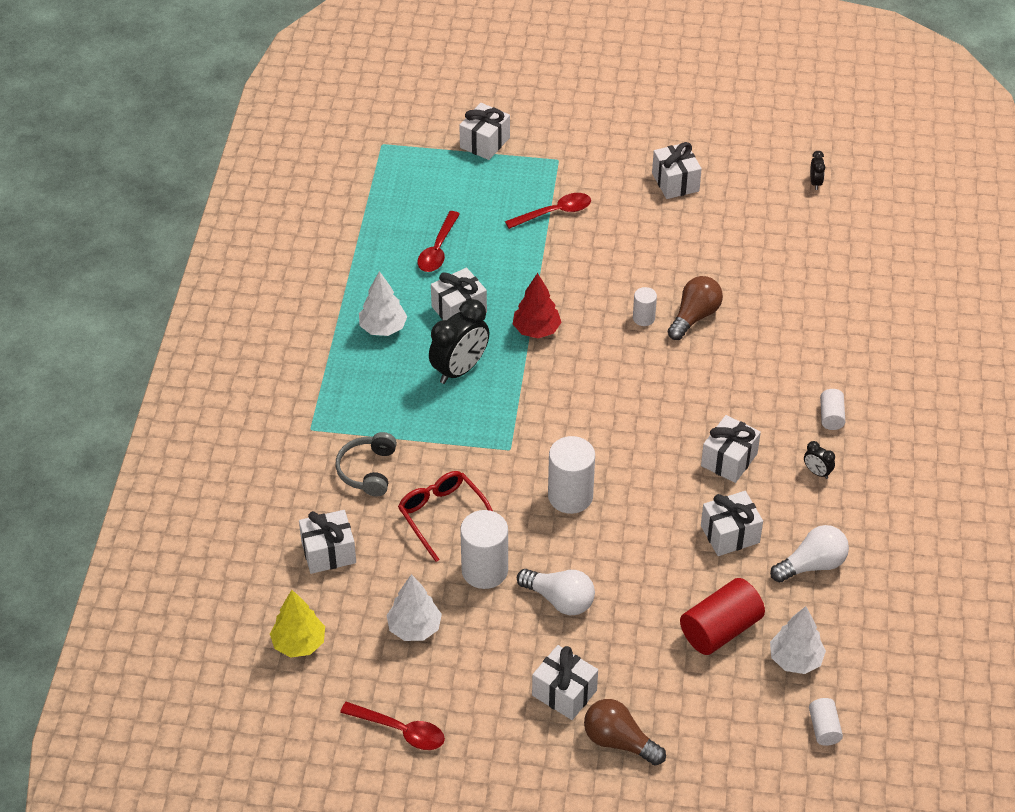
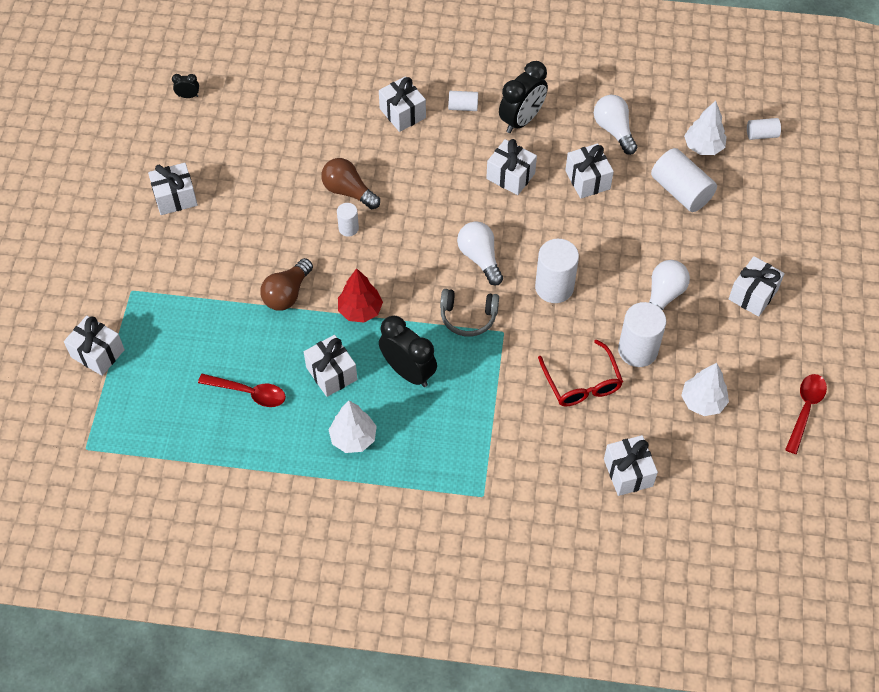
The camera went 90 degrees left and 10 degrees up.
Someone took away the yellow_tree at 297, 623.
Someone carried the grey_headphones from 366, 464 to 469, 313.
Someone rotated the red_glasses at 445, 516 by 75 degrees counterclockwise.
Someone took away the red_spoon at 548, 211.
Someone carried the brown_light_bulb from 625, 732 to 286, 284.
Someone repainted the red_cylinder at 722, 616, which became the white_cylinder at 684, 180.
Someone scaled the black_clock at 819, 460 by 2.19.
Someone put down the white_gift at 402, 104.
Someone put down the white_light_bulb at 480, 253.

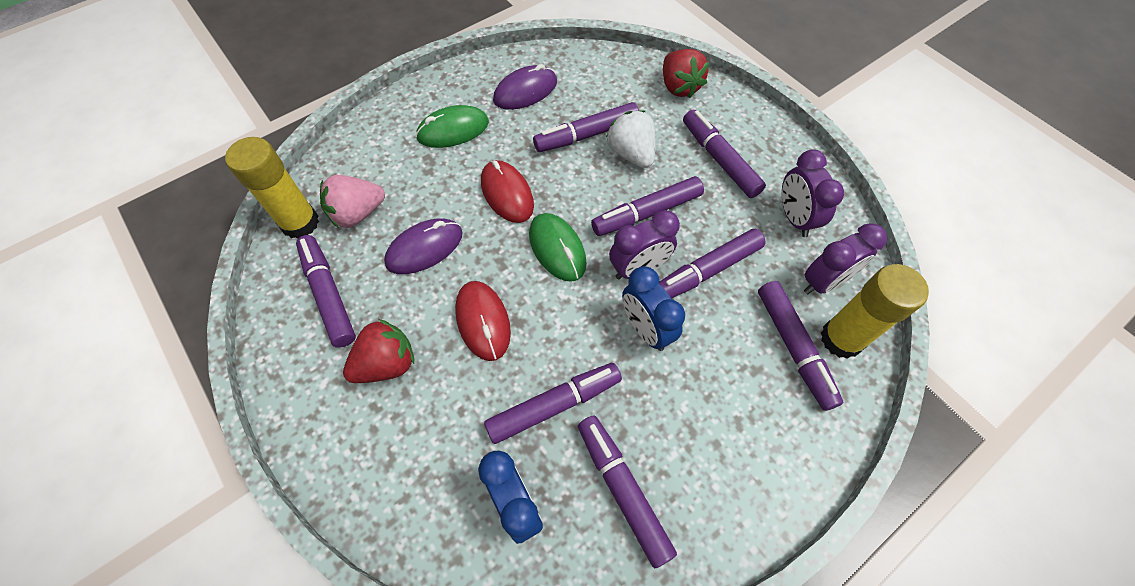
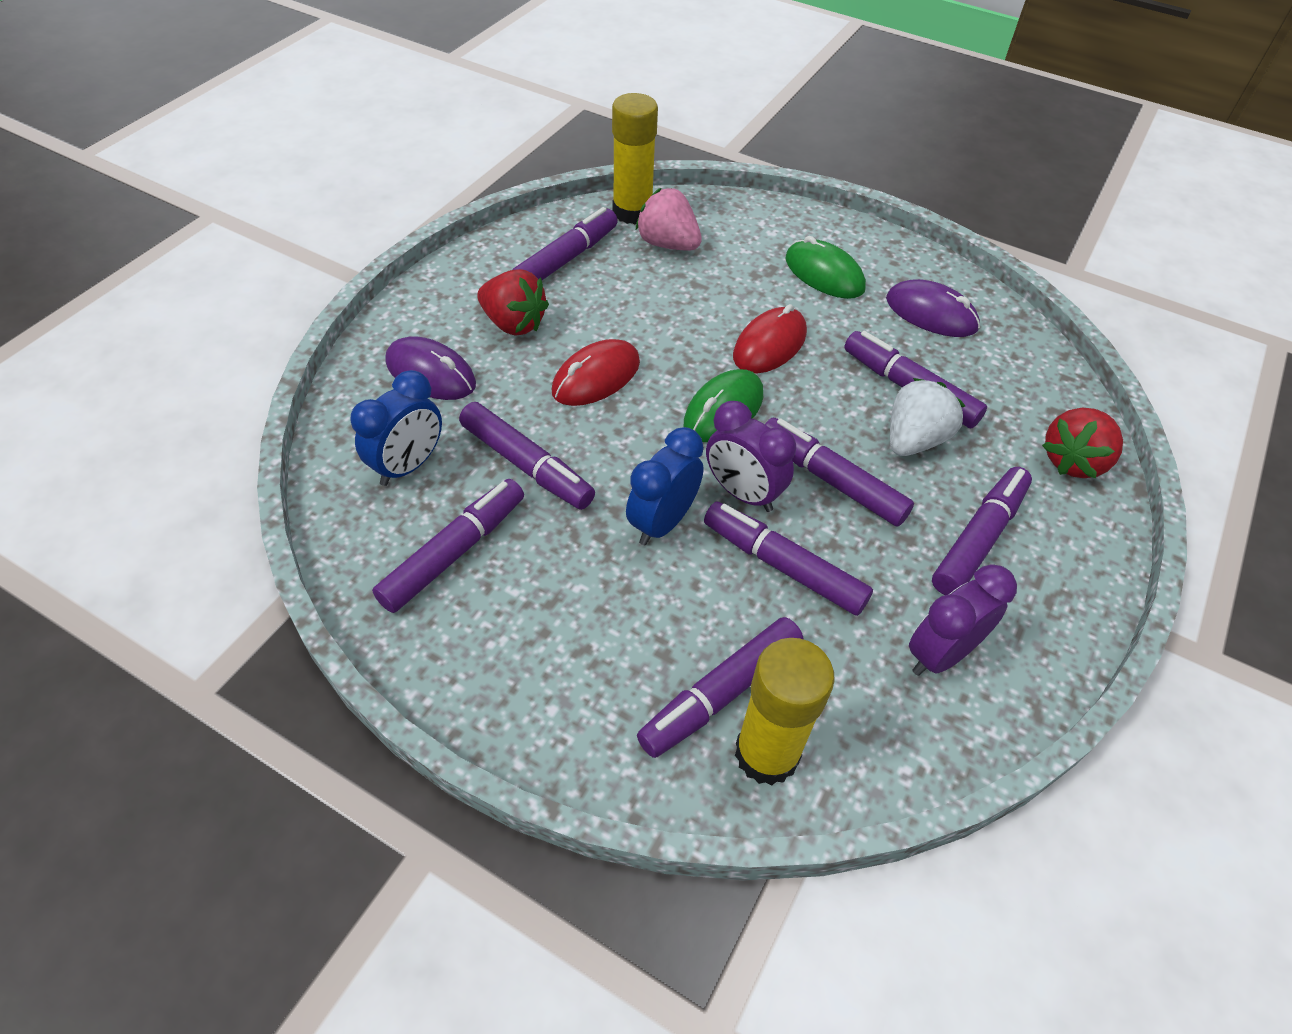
The camera went 65 degrees right and 10 degrees down.
Someone carried the purple_mouse from 423, 246 to 430, 368.
Someone took away the purple_clock at 845, 258.

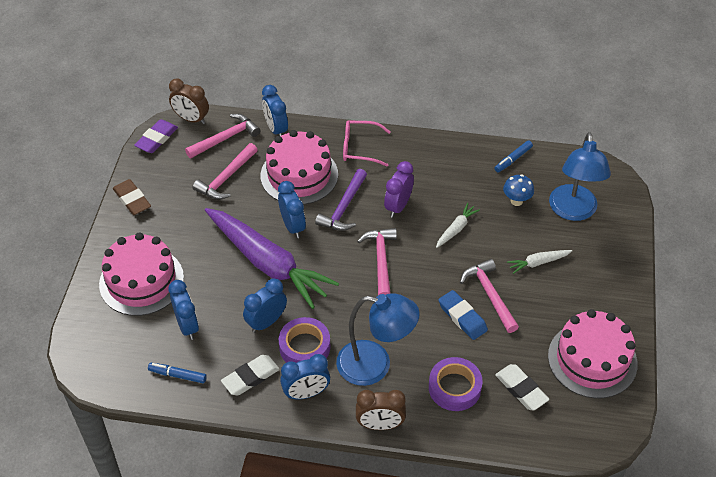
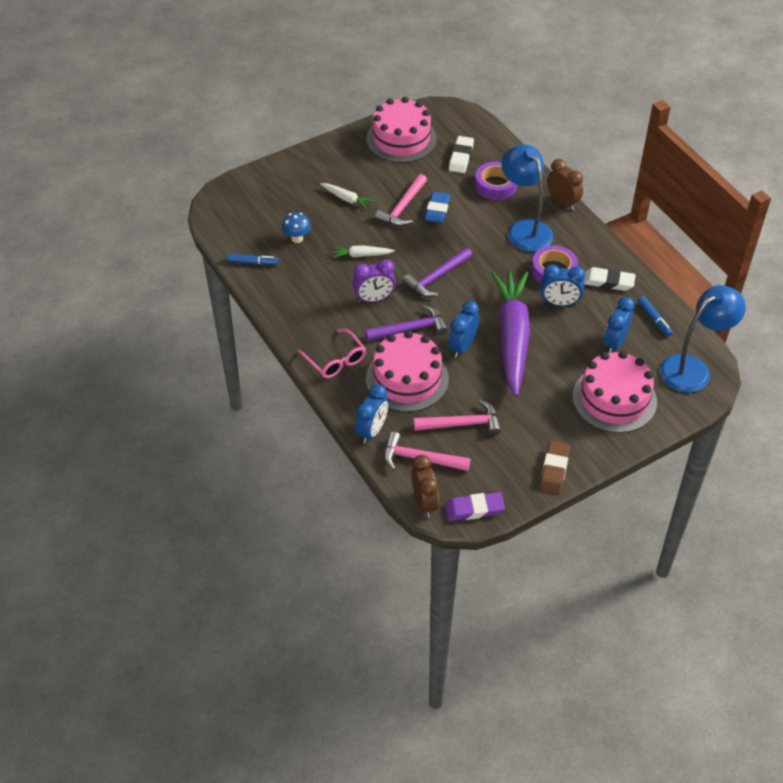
The camera went 130 degrees left and 0 degrees up.
Someone took away the blue_clock at 305, 376.
Someone repainted the pink_hammer at 377, 261, which became the purple_hammer at 437, 272.
Someone carried the blue_lamp from 580, 176 to 703, 339.

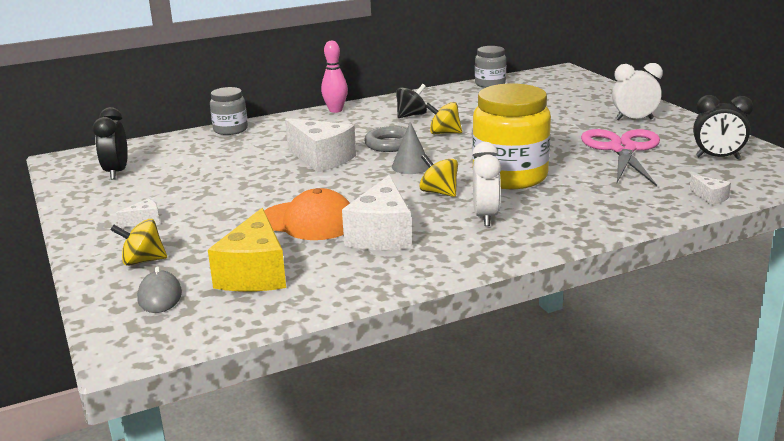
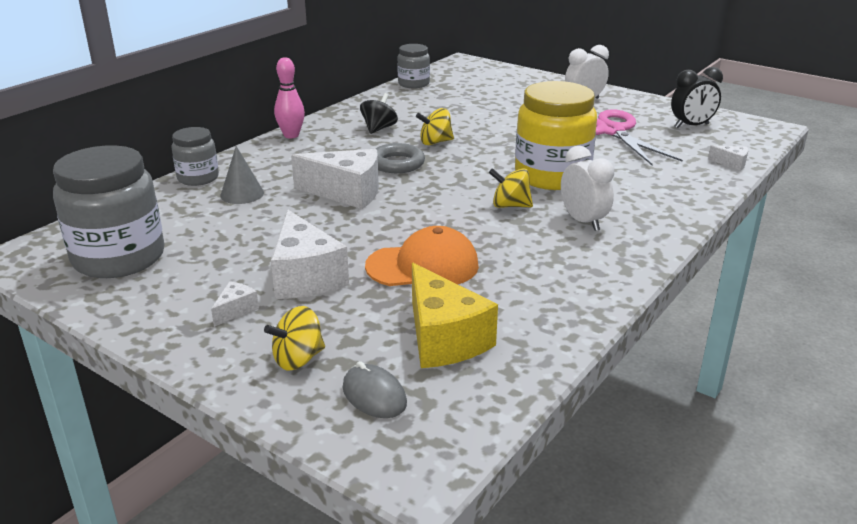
The camera went 30 degrees left and 5 degrees up.
Someone swapped the black_clock at 110, 143 for the grey_jar at 108, 212.
Someone carried the white_cheese from 377, 212 to 310, 254.
Someone carried the grey_cone from 410, 148 to 242, 175.

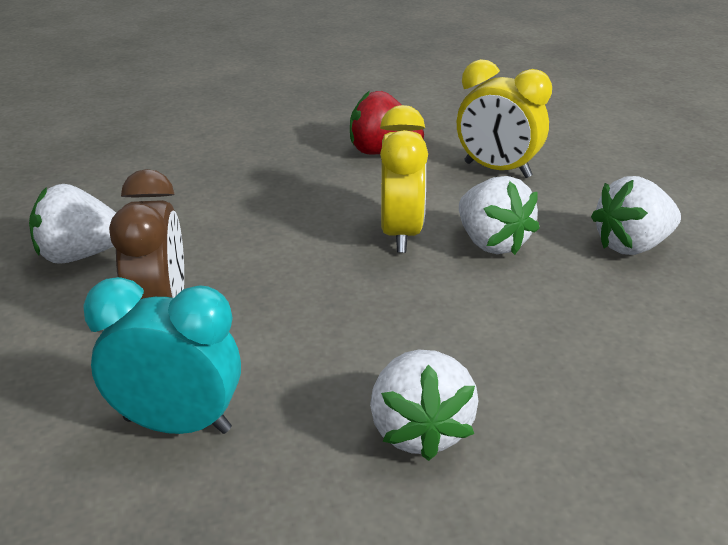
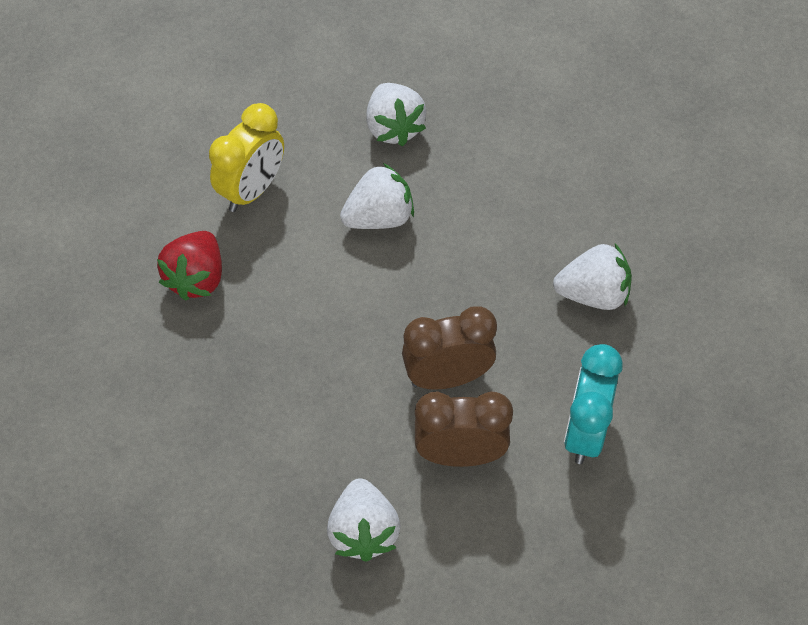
The camera went 85 degrees left and 25 degrees up.
Someone took away the yellow_clock at 404, 179.
Someone put down the brown_clock at 449, 348.

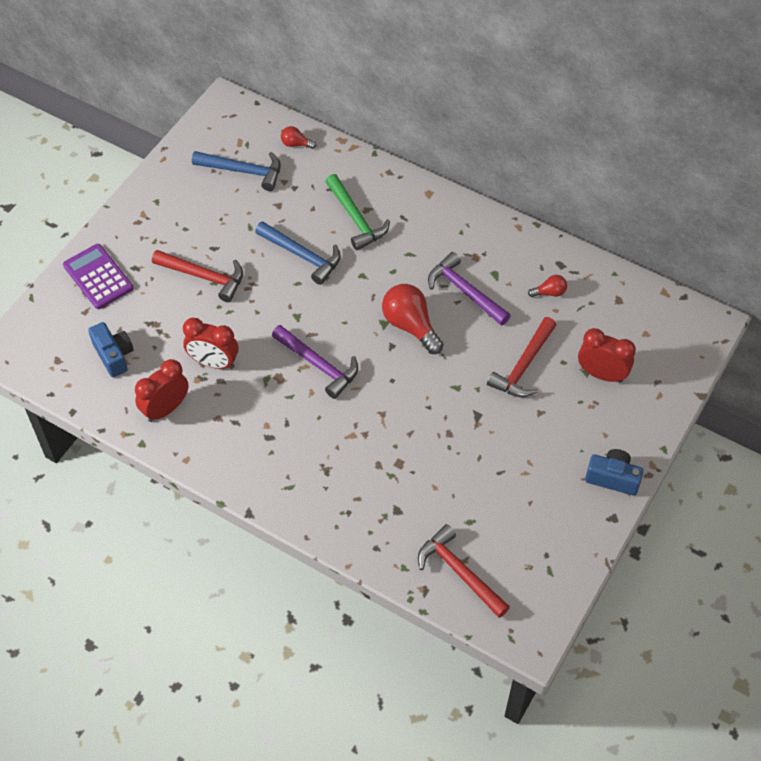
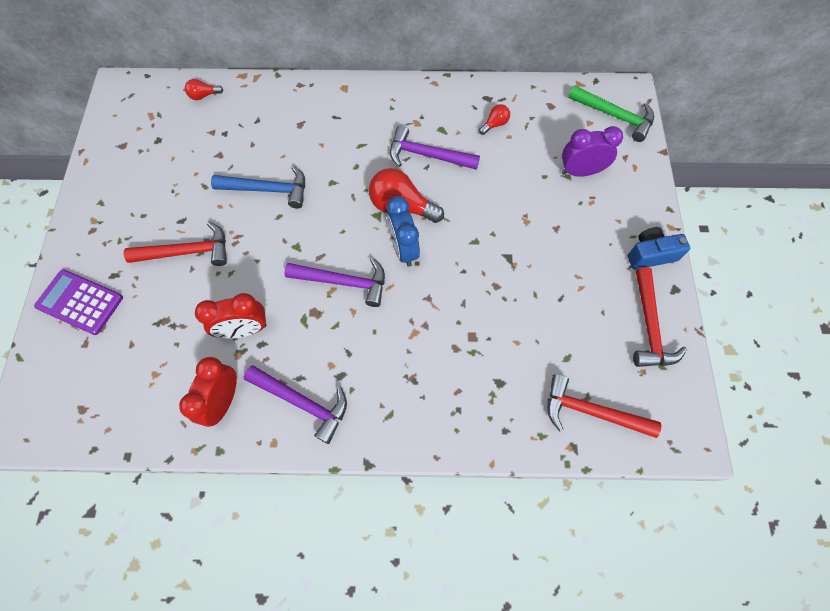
The camera went 30 degrees left and 10 degrees up.
Someone took away the blue_camera at 111, 349.
Someone took away the blue_hammer at 236, 171.
Someone carried the green_hammer from 357, 212 to 611, 113.
Someone carried the red_hammer from 521, 357 to 660, 317.
Someone repainted the red_clock at 607, 355, which became the purple_clock at 592, 151.
Someone put down the purple_hammer at 295, 404.
Someone put down the blue_clock at 403, 231.

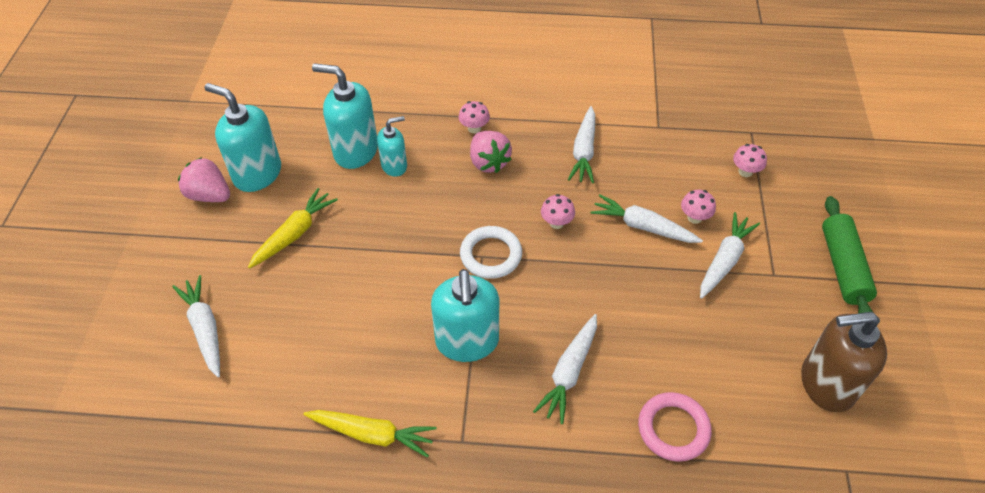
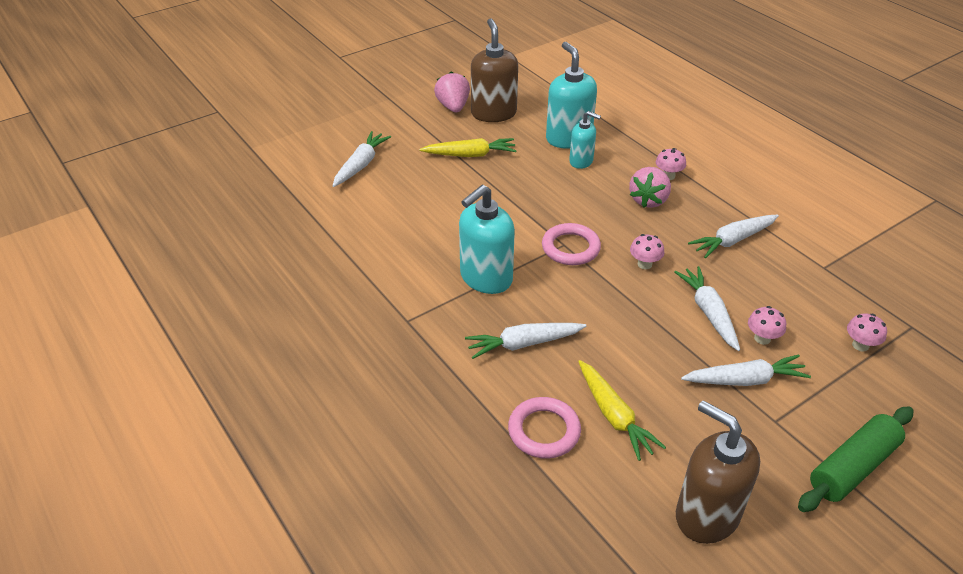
The camera went 50 degrees right and 10 degrees down.
Someone repainted the turquoise_soap_dispenser at 243, 137, which became the brown_soap_dispenser at 494, 70.
Someone carried the yellow_carrot from 369, 434 to 622, 410.
Someone repainted the white_ring at 491, 252, which became the pink_ring at 571, 244.

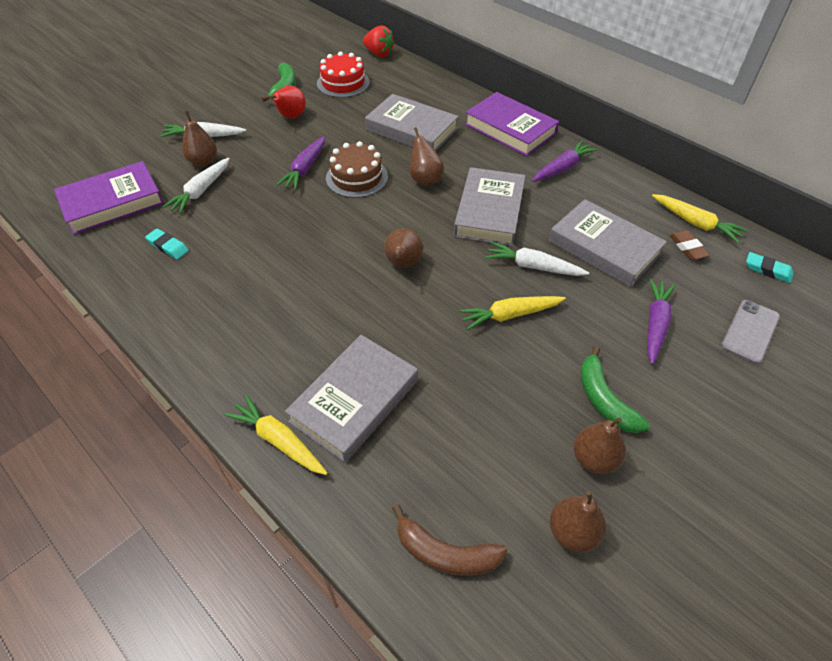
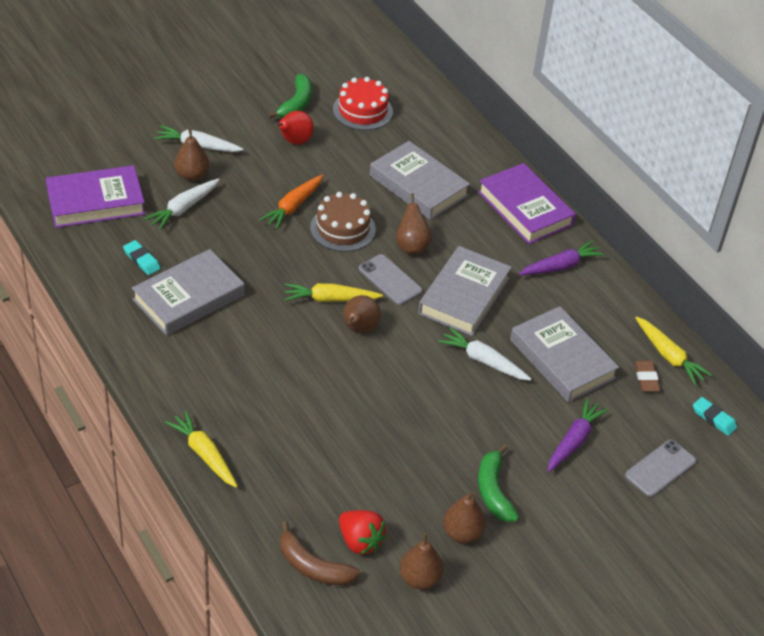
The camera went 10 degrees right and 5 degrees down.
Someone repainted the purple_carrot at 300, 163, which became the orange_carrot at 291, 202.
Someone carried the grey_book from 351, 399 to 188, 292.
Someone carried the red_strawberry from 378, 41 to 363, 532.
Someone carried the yellow_carrot from 512, 313 to 333, 292.
Someone put down the grey_phone at 391, 279.

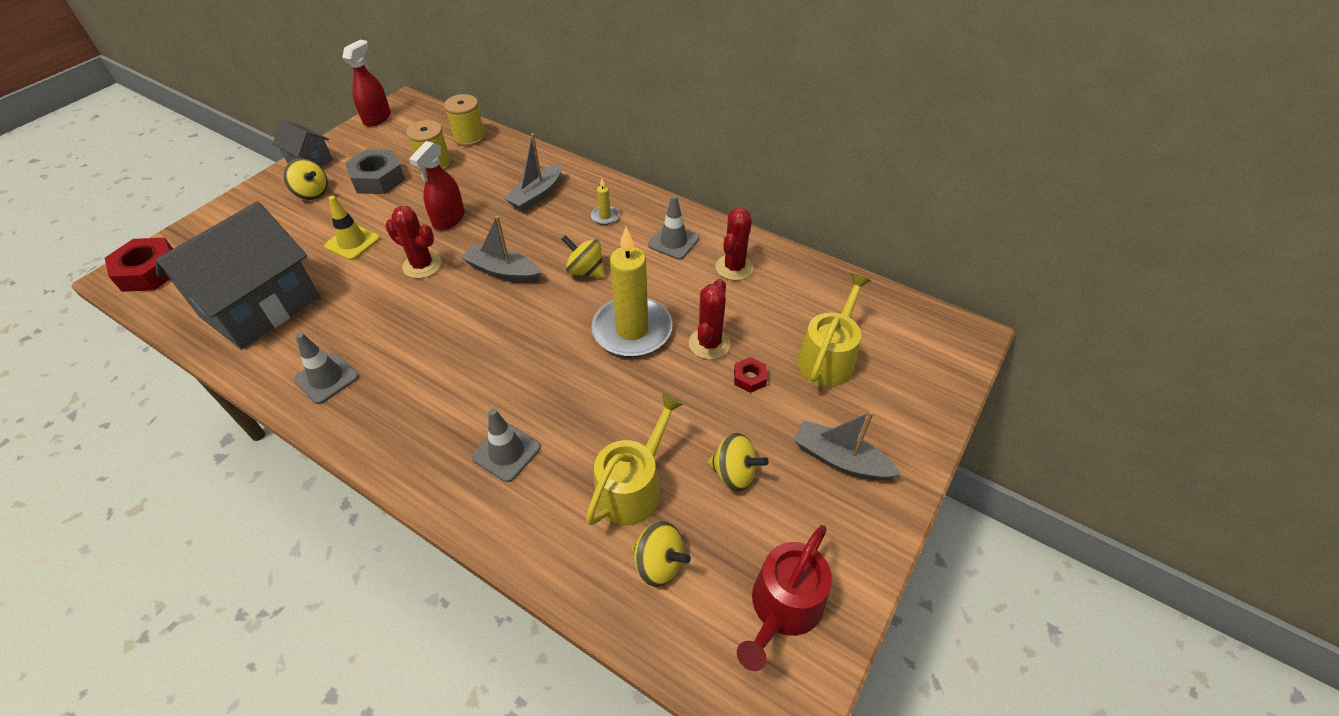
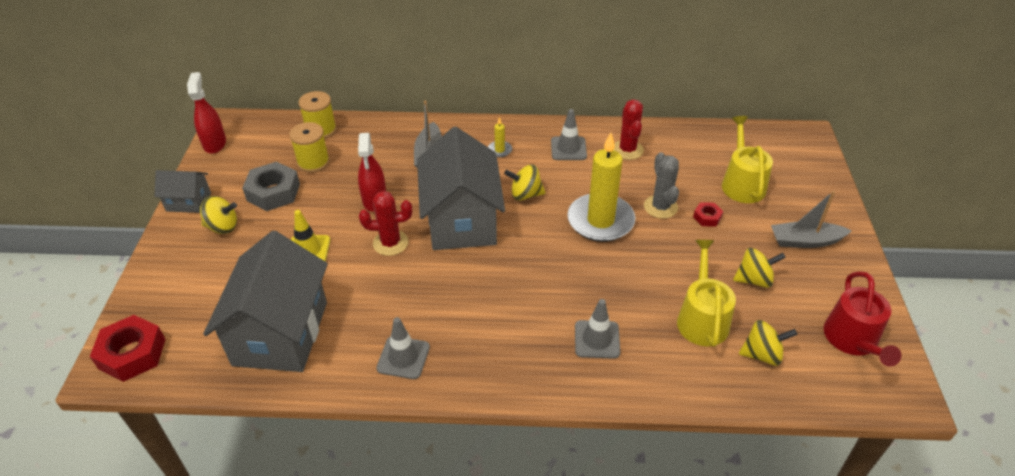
The camera went 30 degrees left and 5 degrees down.
Someone swapped the grey_boat at 501, 249 for the grey_house at 461, 188.
Someone repainted the red_cactus at 710, 319, which became the grey_cactus at 661, 185.

